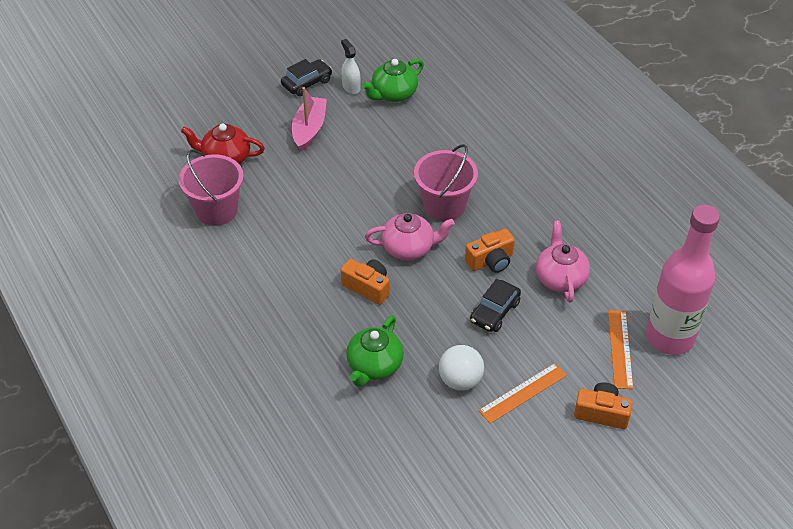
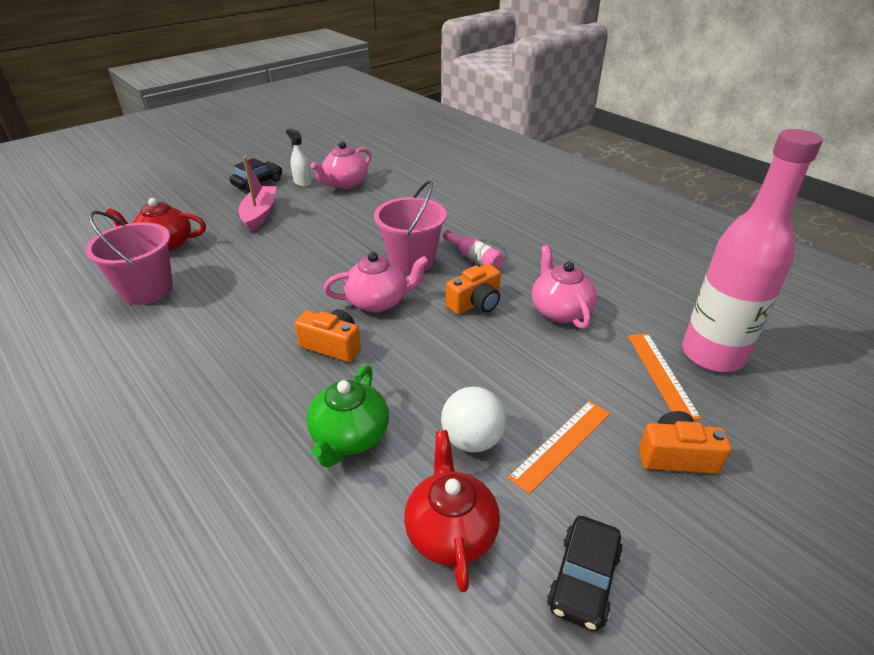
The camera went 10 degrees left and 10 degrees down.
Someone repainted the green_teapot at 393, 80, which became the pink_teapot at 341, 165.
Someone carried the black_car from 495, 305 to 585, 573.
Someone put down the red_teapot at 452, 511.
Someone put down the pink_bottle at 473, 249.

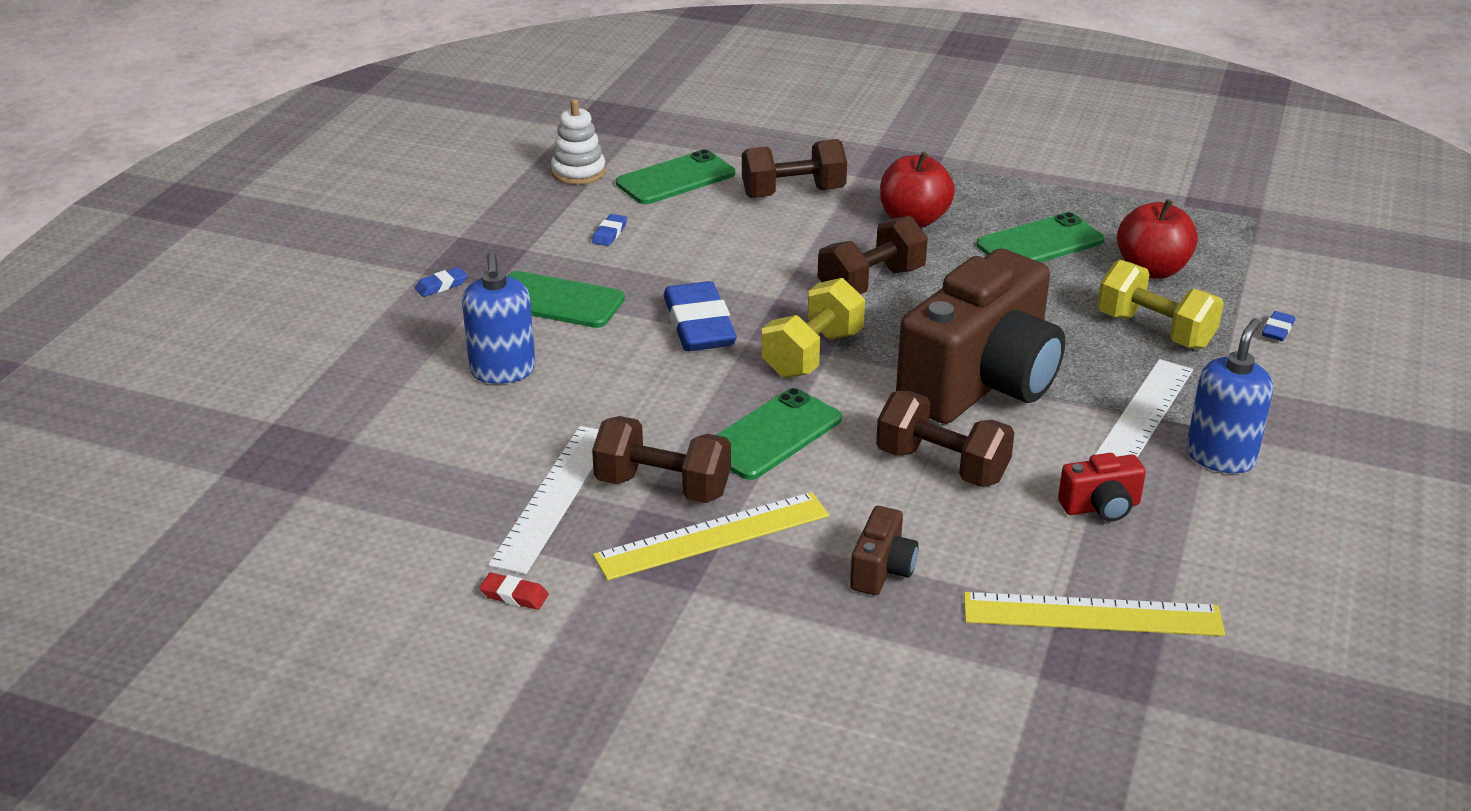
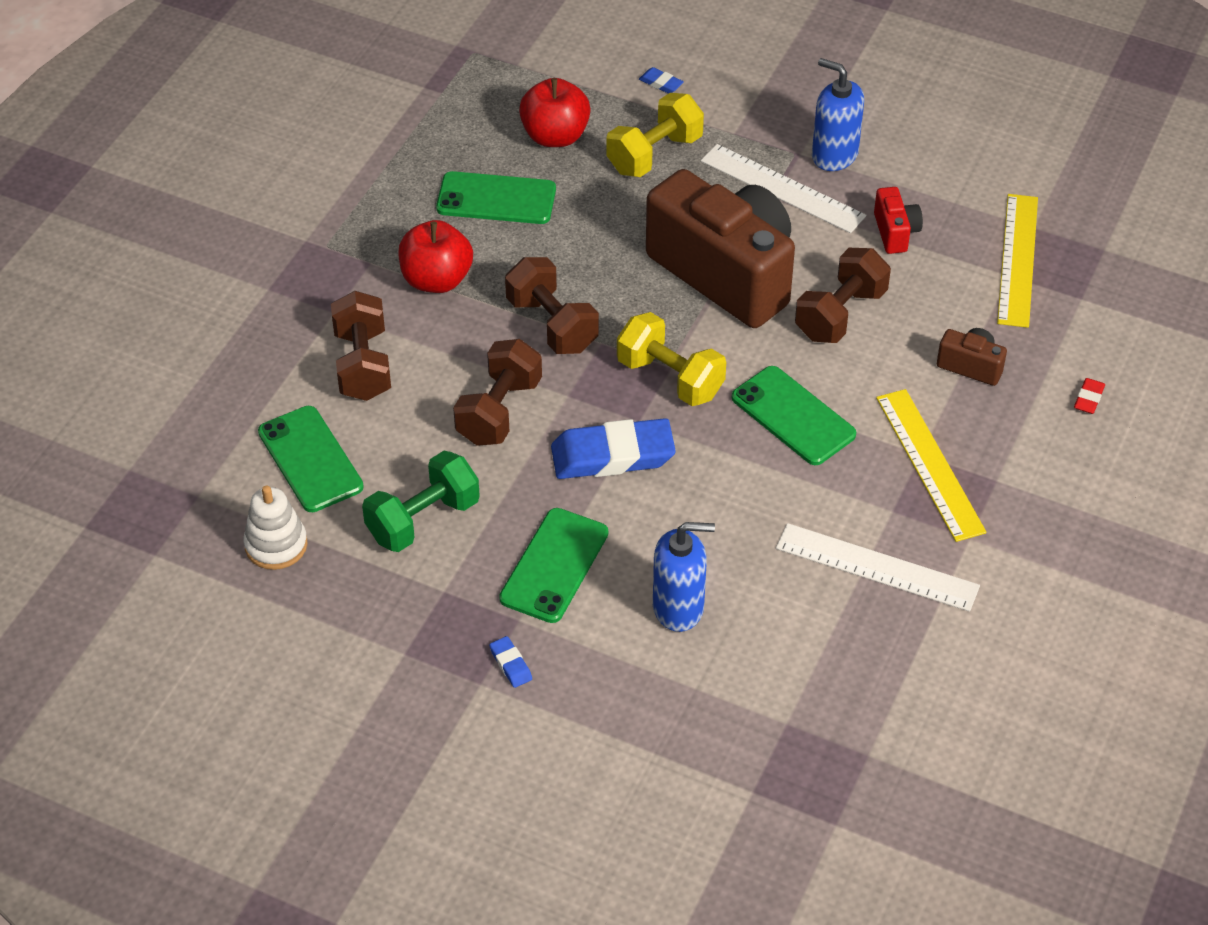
The camera went 85 degrees left and 15 degrees up.
Someone carried the red_eraser from 513, 591 to 1089, 396.
Someone swapped the blue_eraser at 609, 230 for the green_dumbbell at 421, 501.
Someone carried the brown_dumbbell from 661, 459 to 497, 392.
Someone rotated the green_phone at 1040, 237 by 60 degrees counterclockwise.

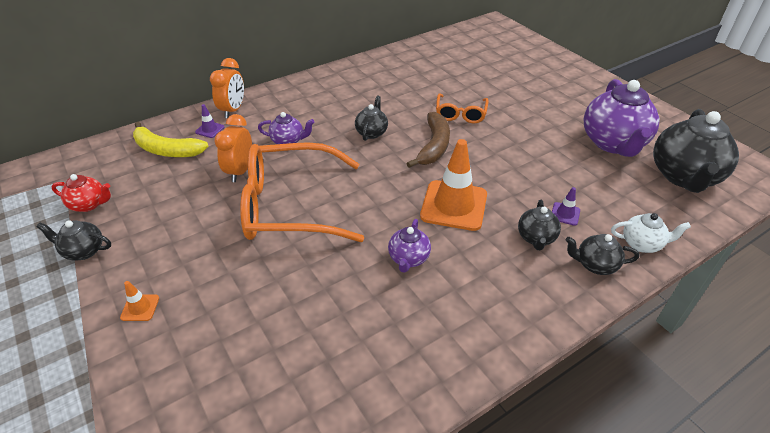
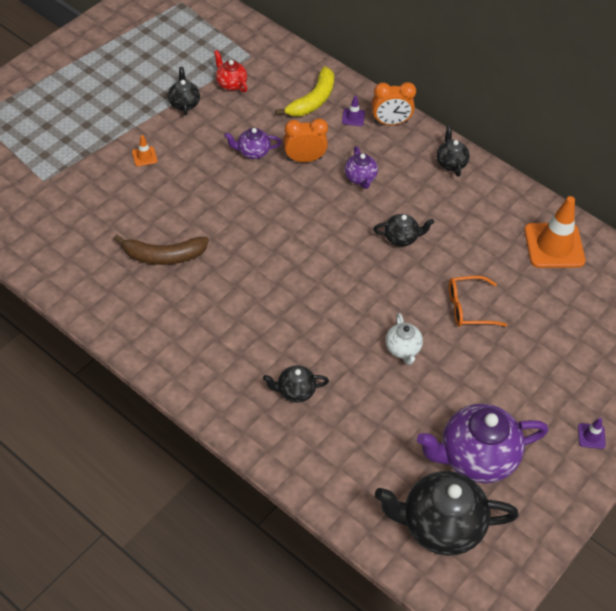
The camera went 70 degrees right and 10 degrees up.
Someone rotated the red_teapot at 81, 193 by 150 degrees clockwise.
Someone rotated the yellow_banana at 171, 139 by 150 degrees counterclockwise.
Someone took away the orange_glasses at 302, 192.
Someone carried the purple_teapot from 409, 246 to 253, 143.
Someone carried the brown_banana from 428, 140 to 161, 249.
Someone carried the orange_traffic_cone from 453, 185 to 555, 232.
Someone carried the purple_traffic_cone from 566, 206 to 592, 433.
Someone carried the black_teapot from 602, 254 to 453, 151.
Someone carried the white_teapot from 651, 233 to 404, 339.

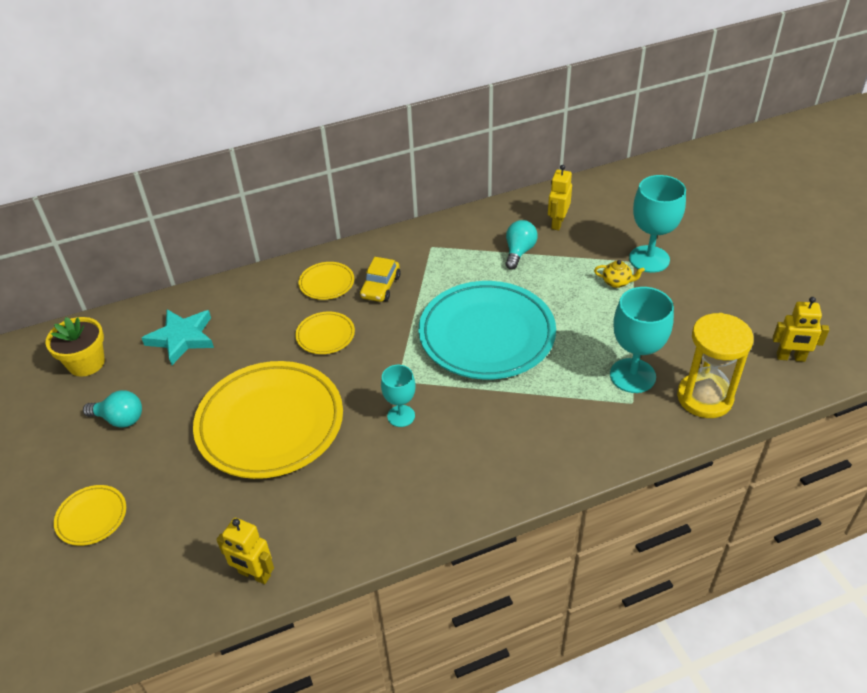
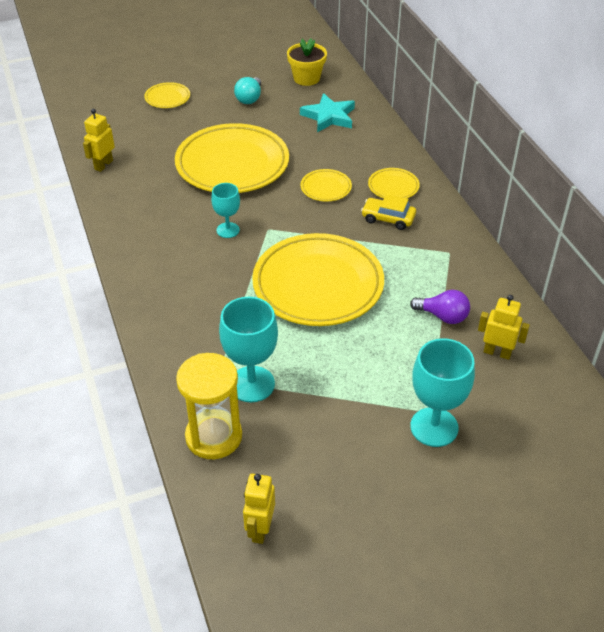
The camera went 90 degrees right and 0 degrees up.
Someone repainted the turquoise_plate at 487, 330, which became the yellow_plate at 318, 279.
Someone repainted the turquoise_light_bulb at 521, 245, which became the purple_light_bulb at 440, 307.
Someone took away the yellow_teapot at 619, 274.

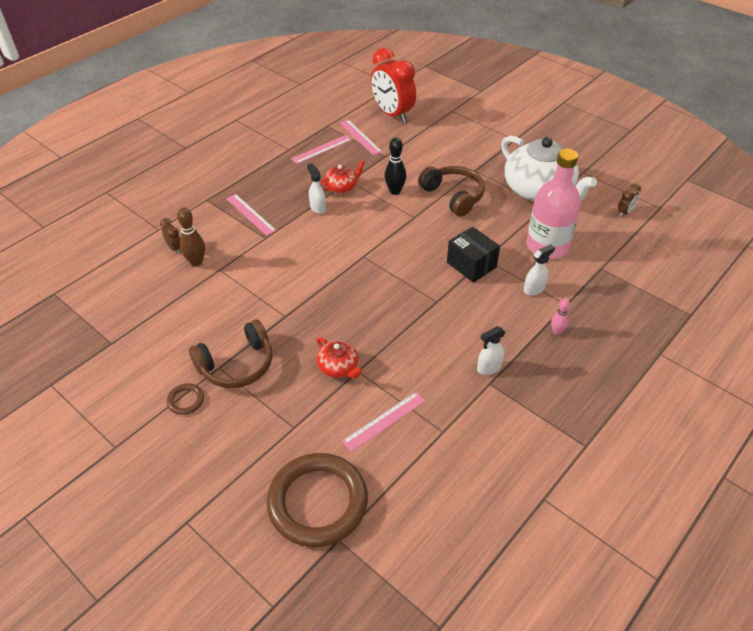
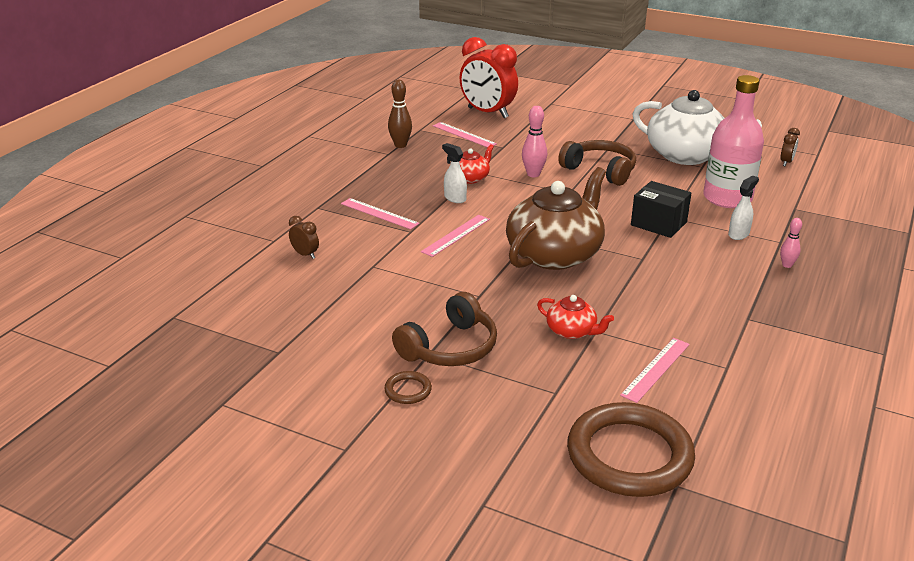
The camera went 15 degrees left and 15 degrees down.
Someone carried the brown_bowling_pin from 191, 237 to 400, 113.
Someone carried the pink_ruler from 321, 149 to 455, 236.
Someone repainted the black_bowling_pin at 395, 166, which became the pink_bowling_pin at 534, 141.
Someone took away the white_spray_bottle at 491, 350.
Someone put down the brown_teapot at 556, 218.

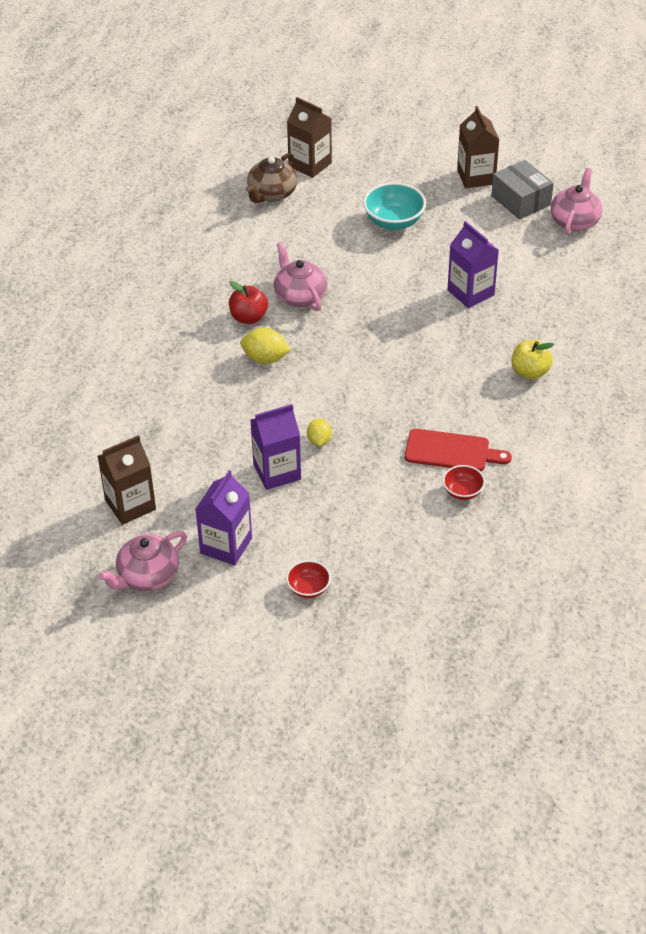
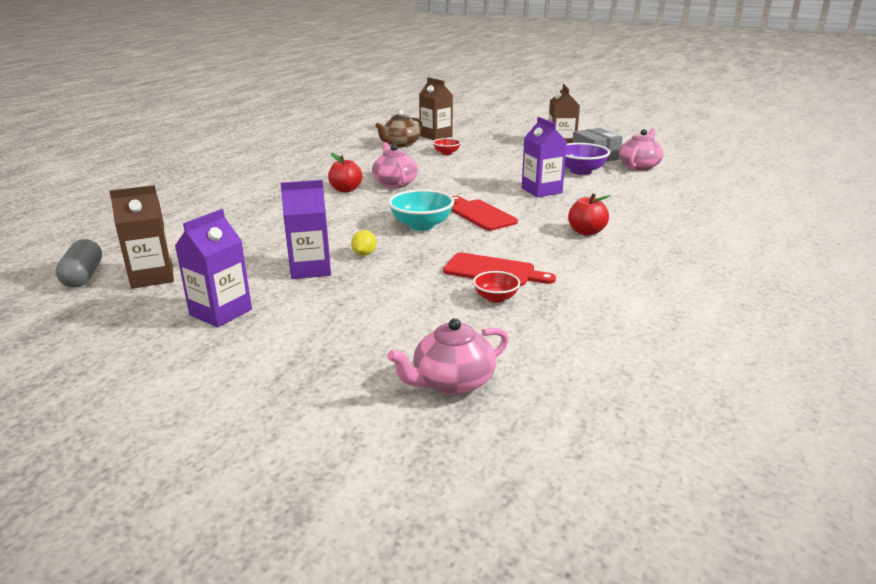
The camera went 10 degrees right and 20 degrees down.
Someone carried the pink_teapot from 143, 561 to 448, 356.
Someone took away the yellow_lemon at 265, 346.
Someone carried the red_bowl from 308, 579 to 447, 146.
Someone carried the turquoise_bowl from 394, 206 to 421, 210.
Someone repainted the yellow_apple at 532, 360, which became the red_apple at 589, 214.
Someone put down the grey_capsule at 79, 263.
Someone put down the red_cutting_board at 484, 213.
Someone put down the purple_bowl at 587, 159.

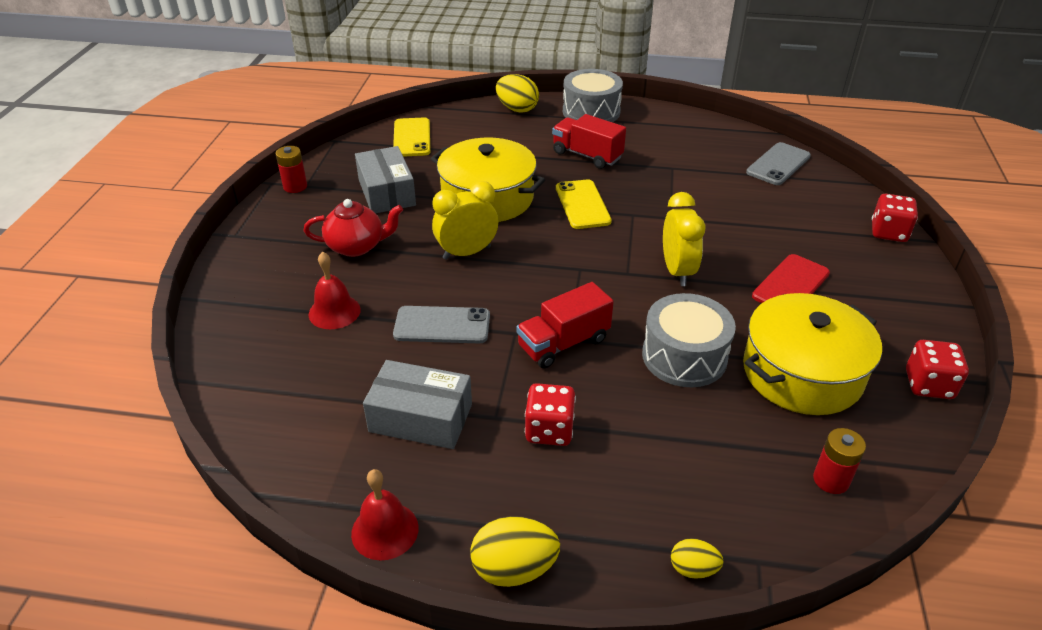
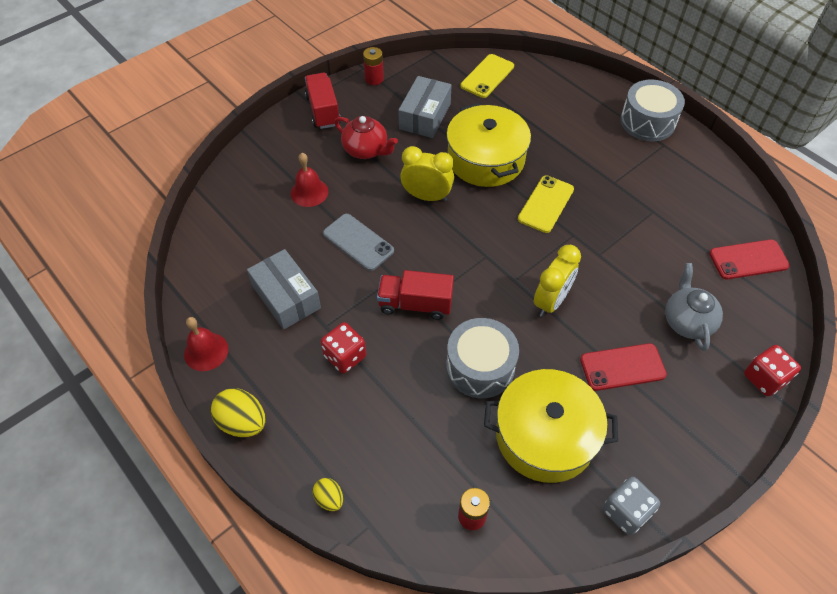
The camera went 40 degrees right and 15 degrees up.
Someone took away the yellow_egg at 517, 93.
Someone carried the red_truck from 589, 141 to 323, 101.
Someone repainted the grey_phone at 778, 163, which became the red_phone at 749, 259.
Someone repainted the red_dice at 937, 369, which became the grey_dice at 631, 506.
Someone put down the grey_teapot at 694, 307.

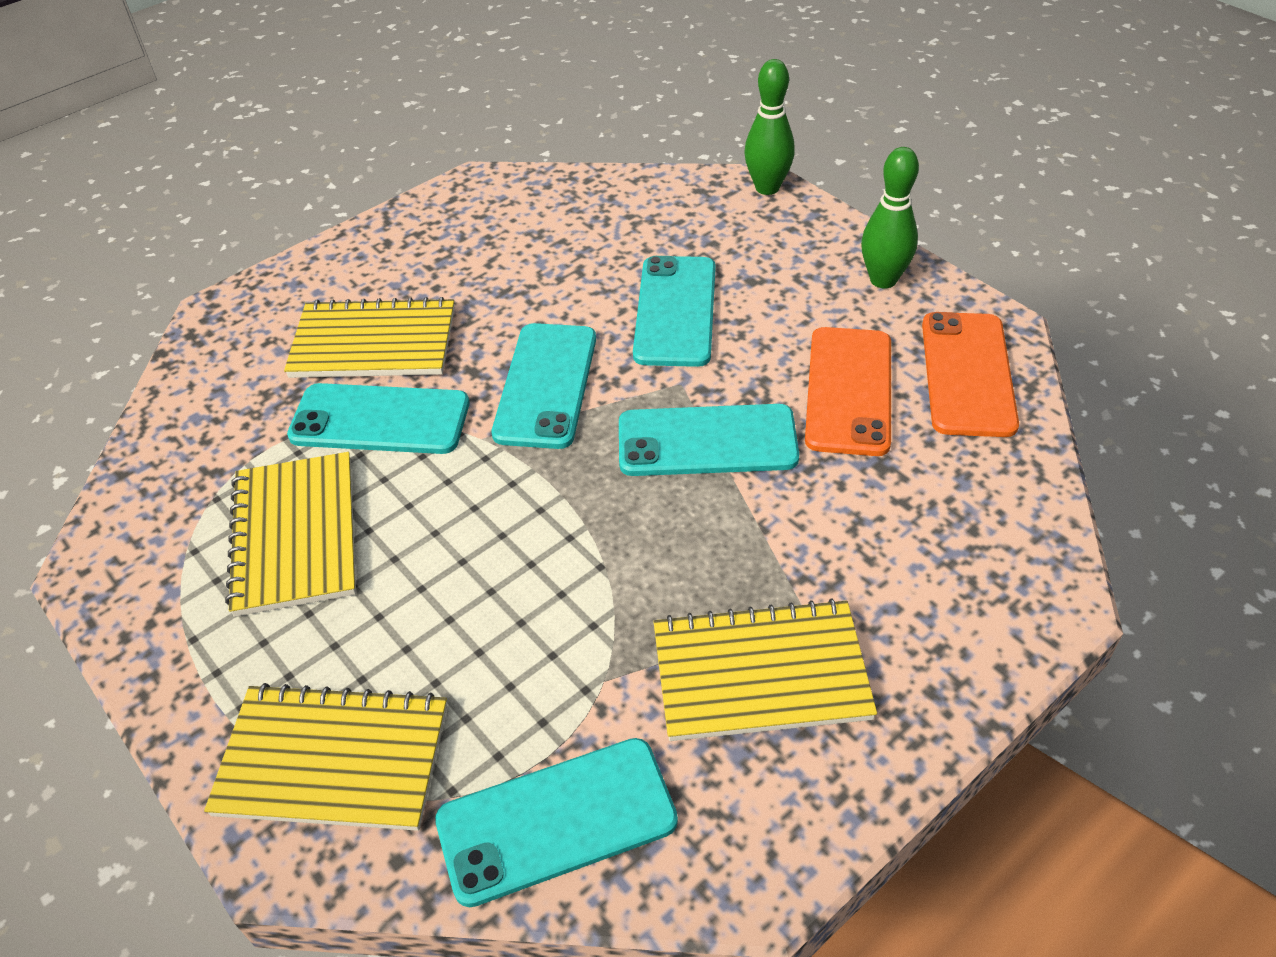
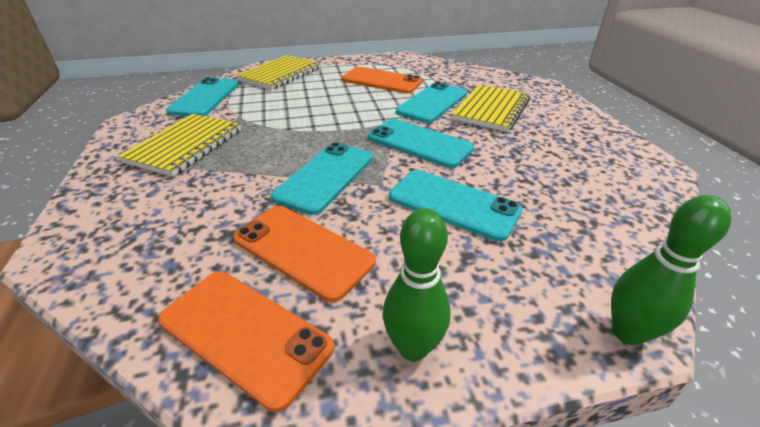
The camera went 115 degrees right and 10 degrees down.
Someone swapped the yellow_notebook at 290, 534 for the orange_phone at 382, 80.

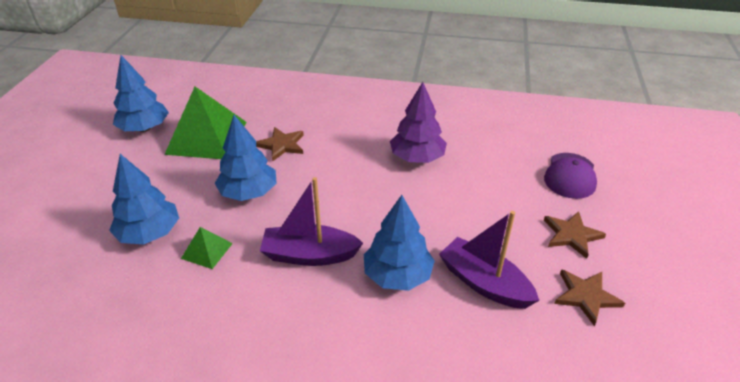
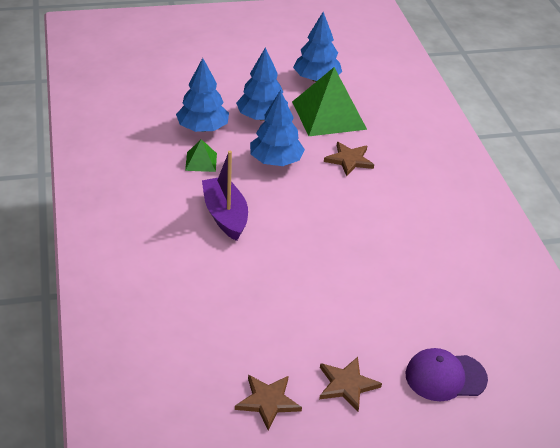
The camera went 65 degrees right and 0 degrees up.
Someone carried the blue_tree from 399, 243 to 262, 84.
Someone took away the purple_tree at 418, 122.
Someone took away the purple_boat at 489, 260.

